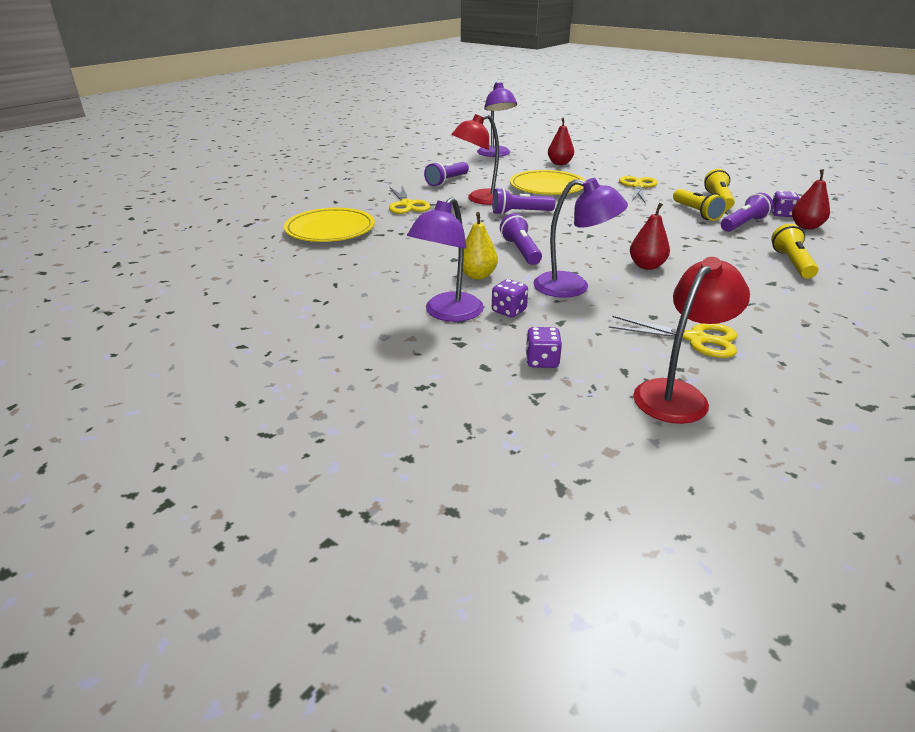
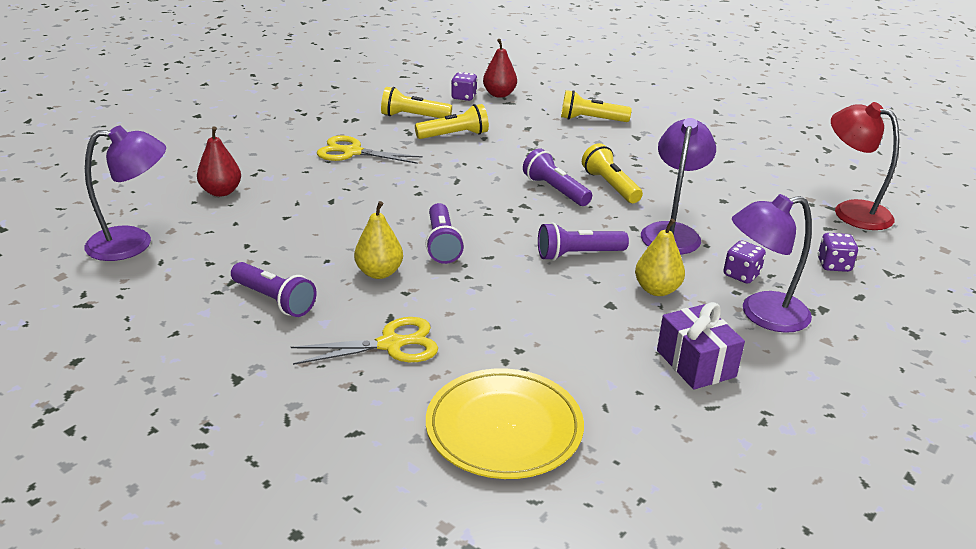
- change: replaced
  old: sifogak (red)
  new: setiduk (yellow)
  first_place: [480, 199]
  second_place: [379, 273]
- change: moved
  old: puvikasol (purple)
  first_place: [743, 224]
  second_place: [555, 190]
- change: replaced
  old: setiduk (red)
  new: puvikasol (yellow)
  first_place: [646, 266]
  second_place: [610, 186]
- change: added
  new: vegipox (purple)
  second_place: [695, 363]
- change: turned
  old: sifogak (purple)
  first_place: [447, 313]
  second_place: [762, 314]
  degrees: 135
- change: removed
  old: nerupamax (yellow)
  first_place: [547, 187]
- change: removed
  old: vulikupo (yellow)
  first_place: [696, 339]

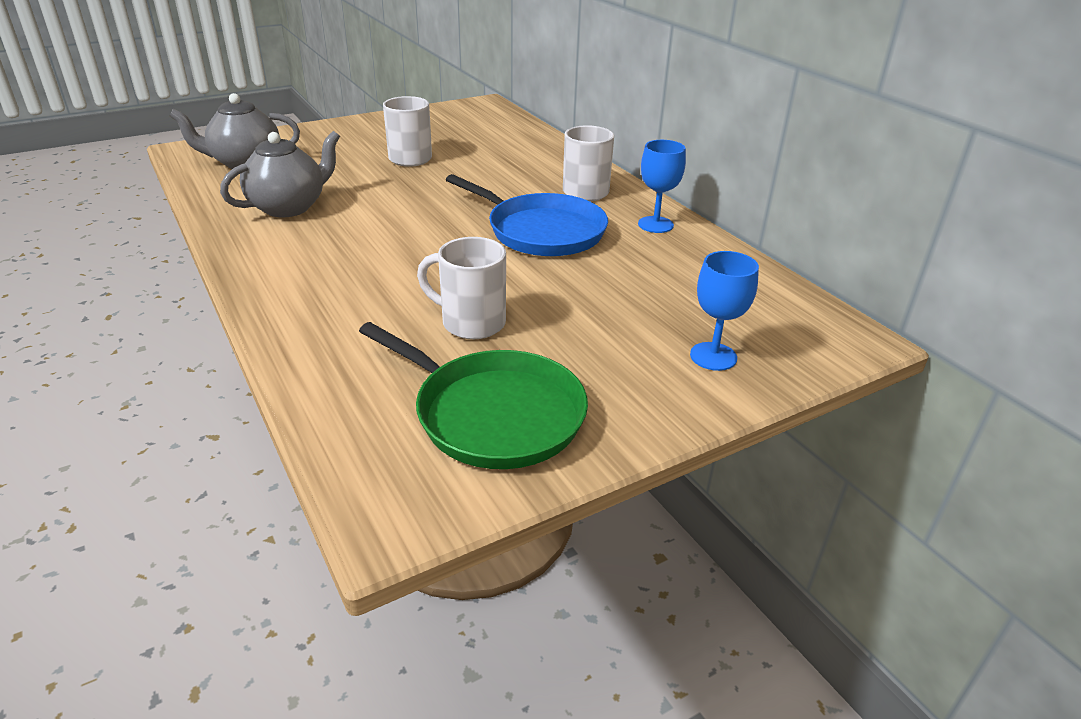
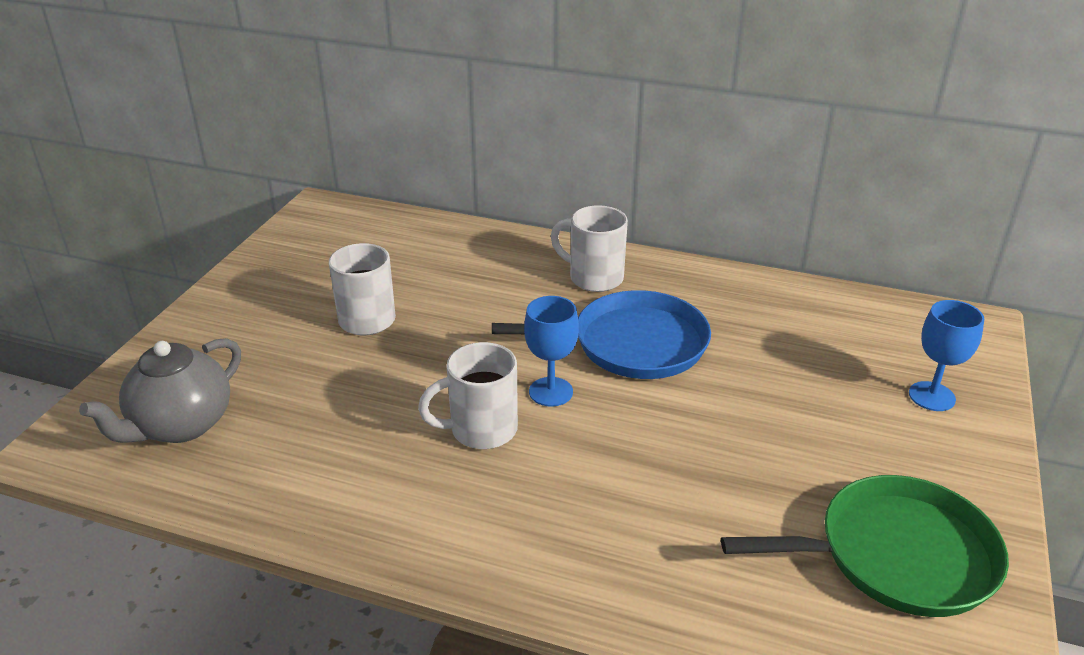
- change: moved
  old: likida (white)
  first_place: [471, 323]
  second_place: [481, 430]
- change: moved
  old: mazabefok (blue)
  first_place: [655, 225]
  second_place: [551, 392]
- change: removed
  old: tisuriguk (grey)
  first_place: [289, 207]

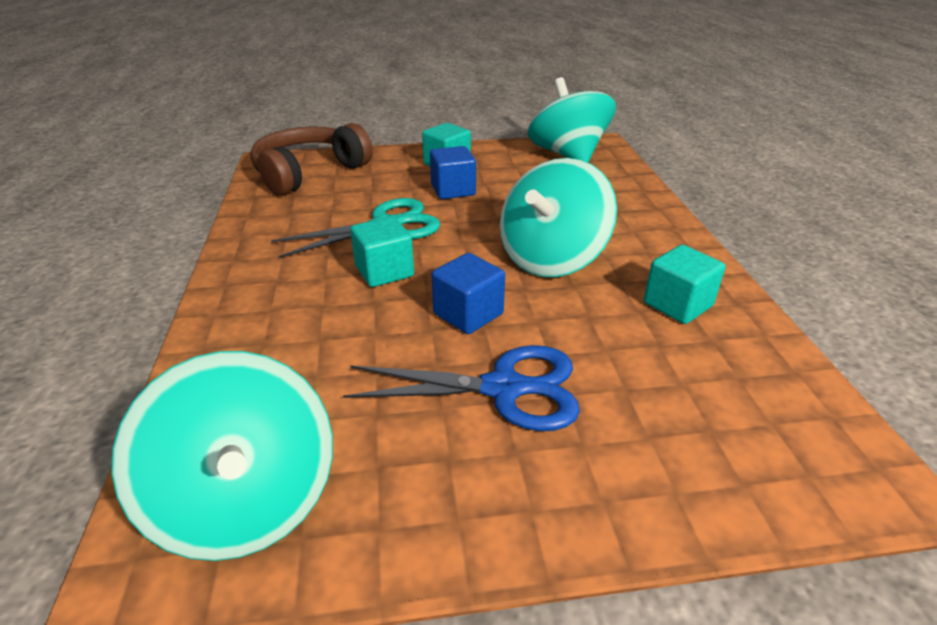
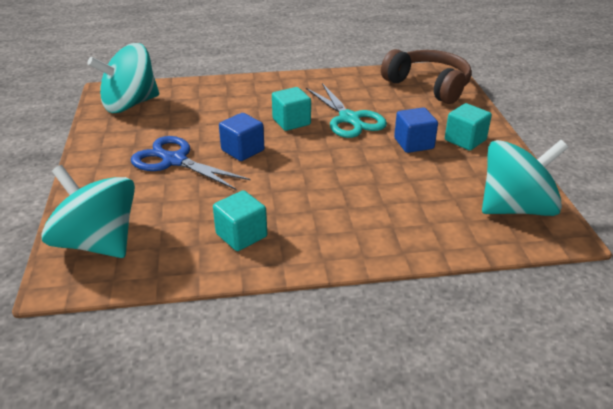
- change: moved
  old: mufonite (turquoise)
  first_place: [551, 258]
  second_place: [98, 243]
- change: turned
  old: vulikupo (blue)
  first_place: [503, 388]
  second_place: [174, 161]
  degrees: 120

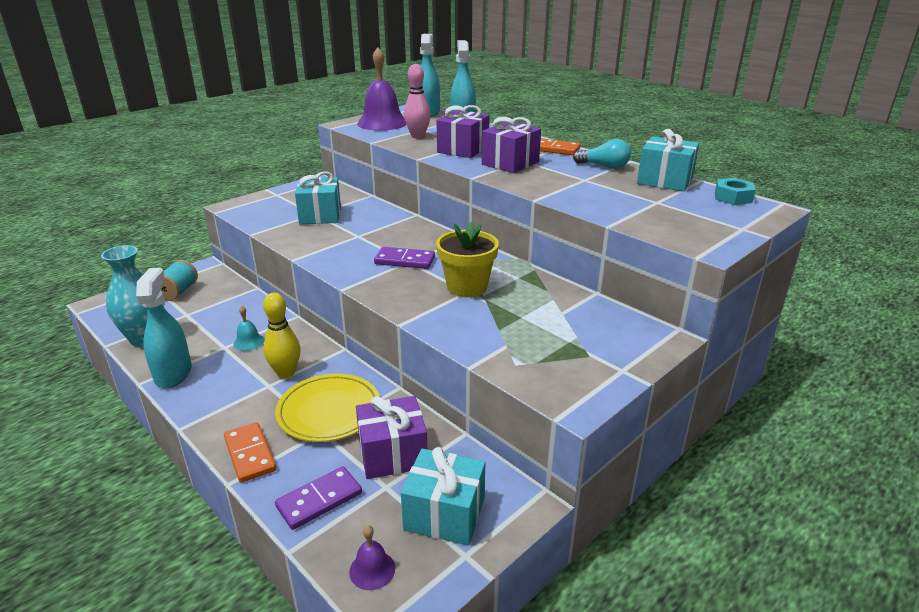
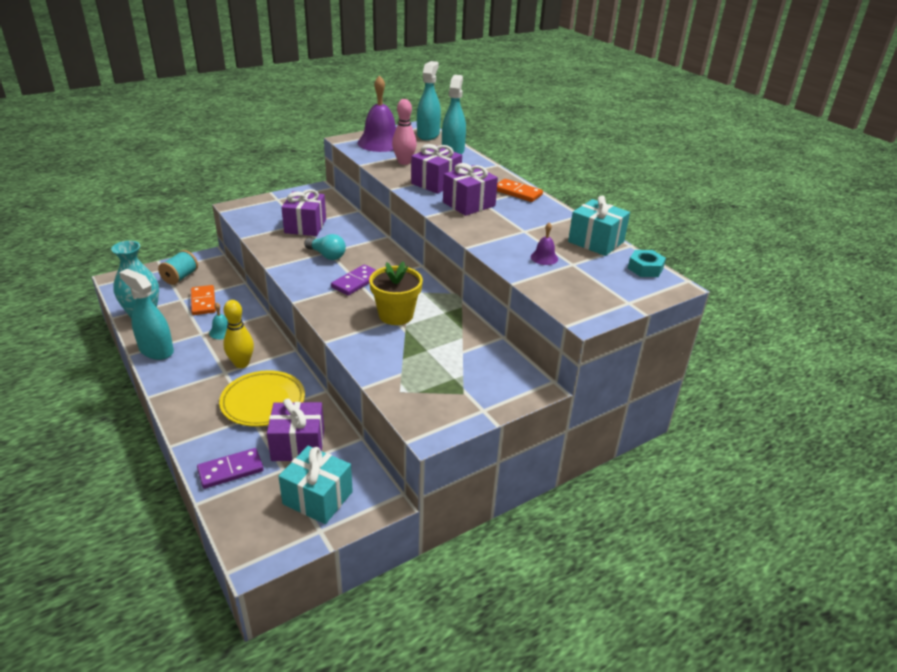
- change: turned
  old: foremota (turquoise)
  first_place: [173, 374]
  second_place: [156, 350]
  degrees: -60
- change: moved
  old: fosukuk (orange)
  first_place: [249, 454]
  second_place: [203, 302]
- change: recoloured
  old: vegipox (turquoise)
  new: vegipox (purple)
  first_place: [320, 215]
  second_place: [305, 226]
- change: moved
  old: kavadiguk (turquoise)
  first_place: [604, 166]
  second_place: [327, 255]
- change: turned
  old: fosukuk (purple)
  first_place: [405, 261]
  second_place: [356, 282]
  degrees: -75
- change: moved
  old: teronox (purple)
  first_place: [372, 570]
  second_place: [544, 258]

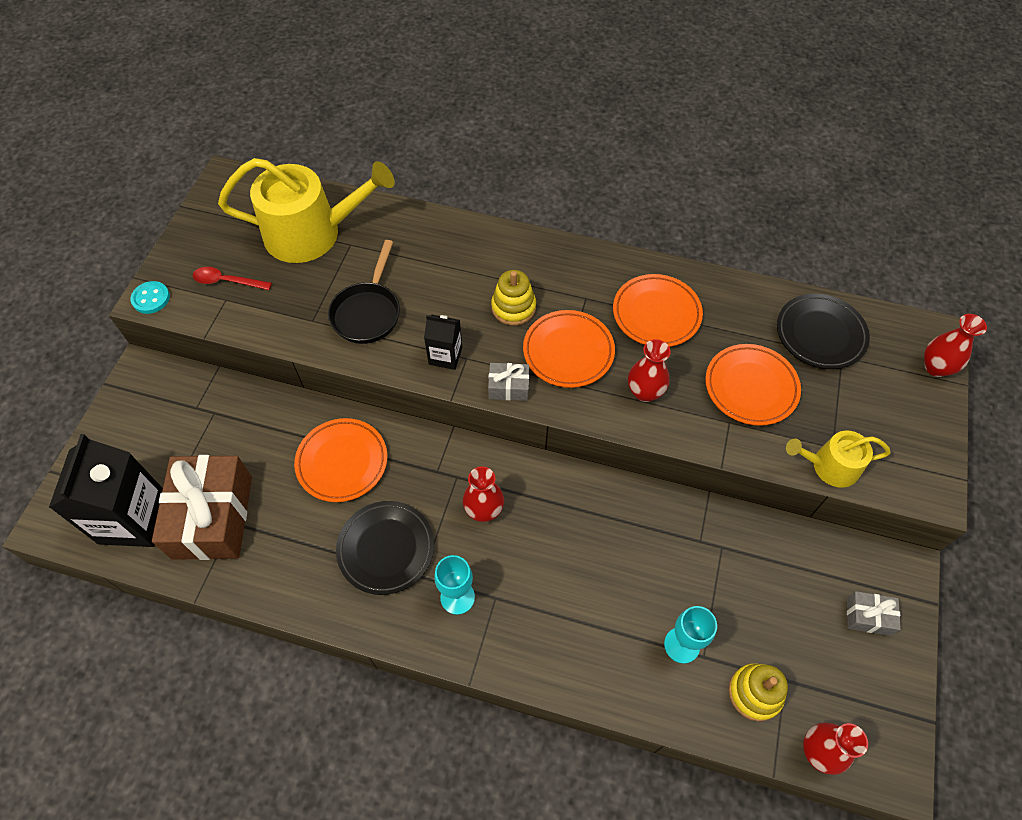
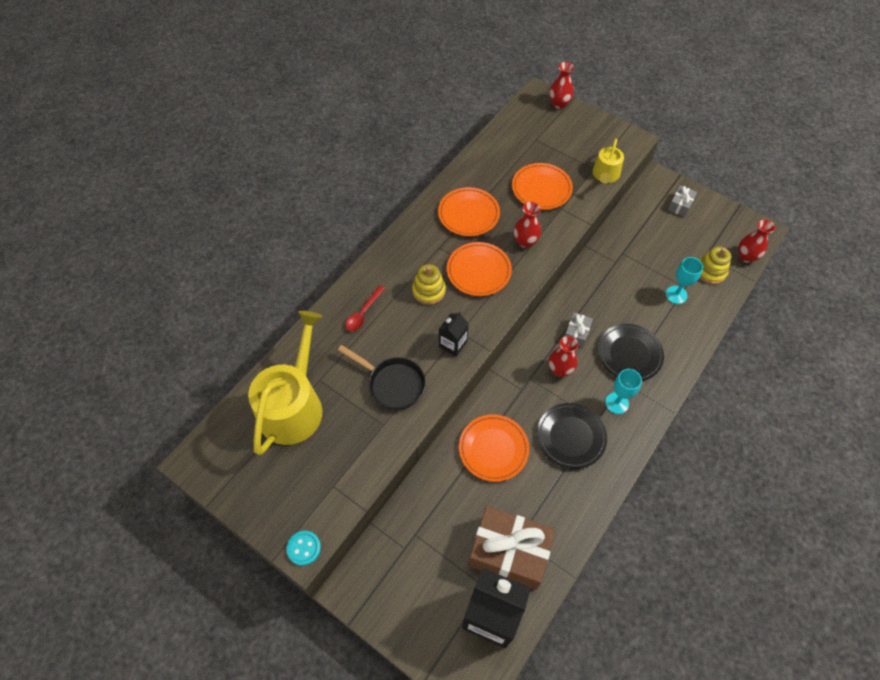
- change: moved
  old: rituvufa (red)
  first_place: [227, 281]
  second_place: [363, 313]
- change: moved
  old: vegipox (grey)
  first_place: [508, 387]
  second_place: [576, 333]
- change: moved
  old: nerupamax (black)
  first_place: [820, 334]
  second_place: [629, 354]

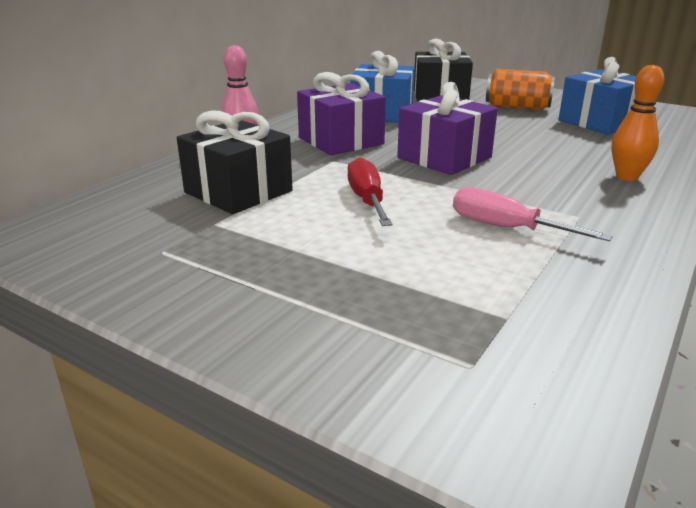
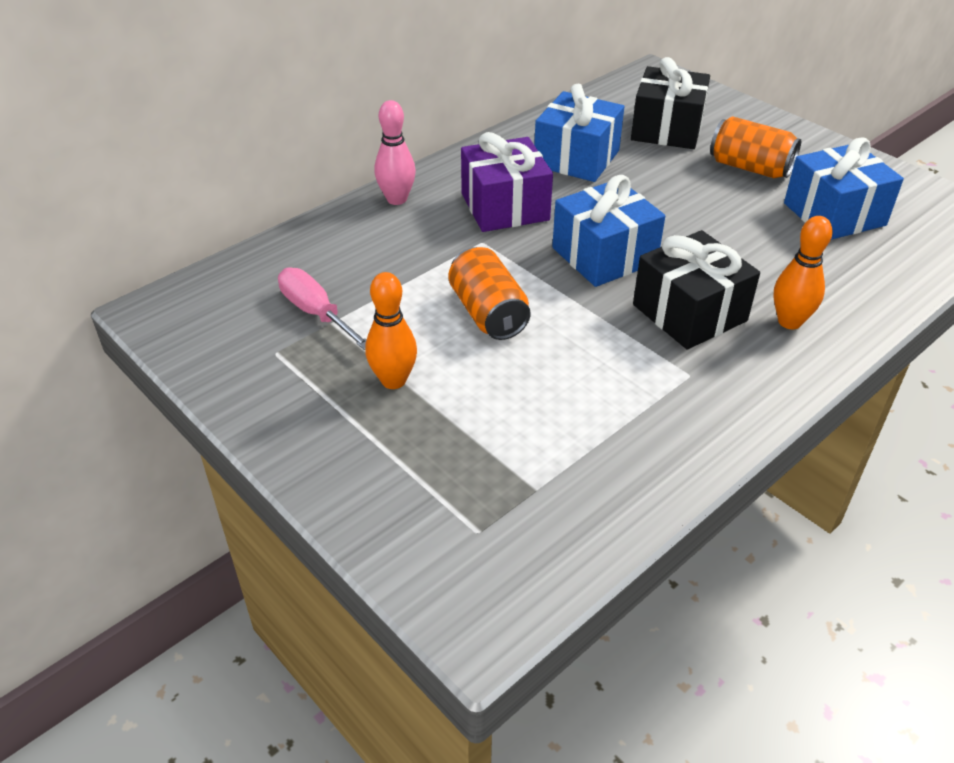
- change: moved
  old: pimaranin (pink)
  first_place: [506, 228]
  second_place: [316, 313]
- change: added
  new: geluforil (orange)
  second_place: [393, 380]
- change: replaced
  old: pimaranin (red)
  new: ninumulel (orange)
  first_place: [367, 200]
  second_place: [488, 313]
- change: recoloured
  old: vegipox (purple)
  new: vegipox (blue)
  first_place: [444, 158]
  second_place: [604, 255]
- change: moved
  old: vegipox (black)
  first_place: [238, 192]
  second_place: [689, 313]

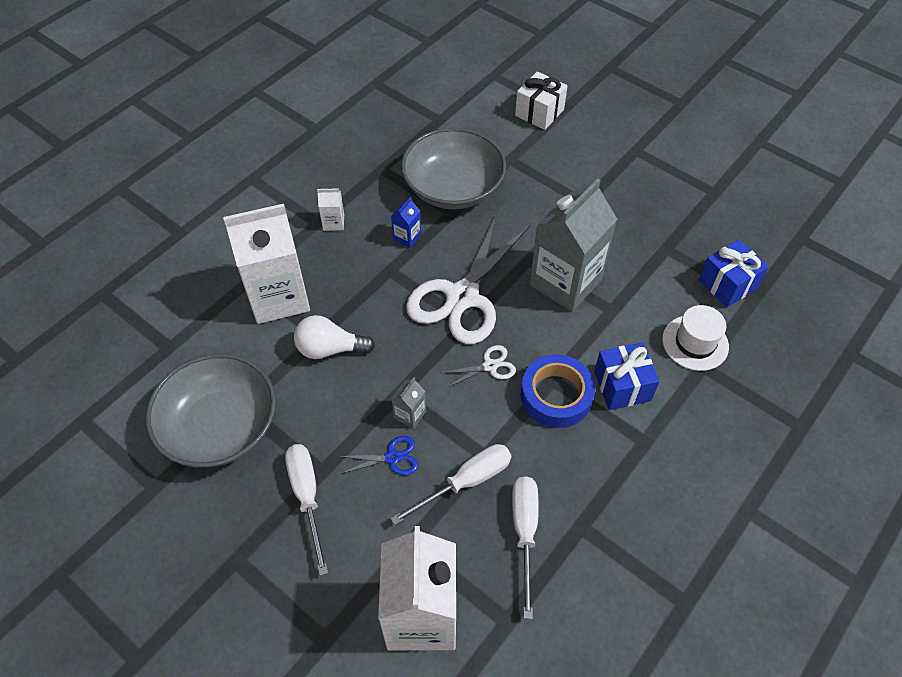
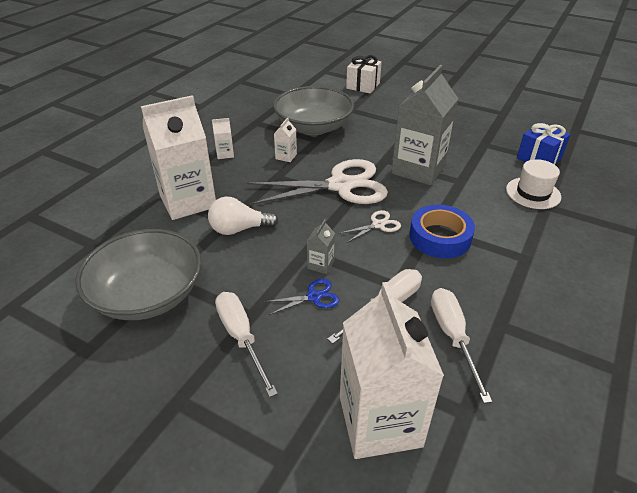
- change: turned
  old: vulikupo (white)
  first_place: [462, 297]
  second_place: [341, 186]
  degrees: -120
- change: recoloured
  old: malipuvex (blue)
  new: malipuvex (white)
  first_place: [407, 237]
  second_place: [286, 156]
- change: removed
  old: vegipox (blue)
  first_place: [622, 386]

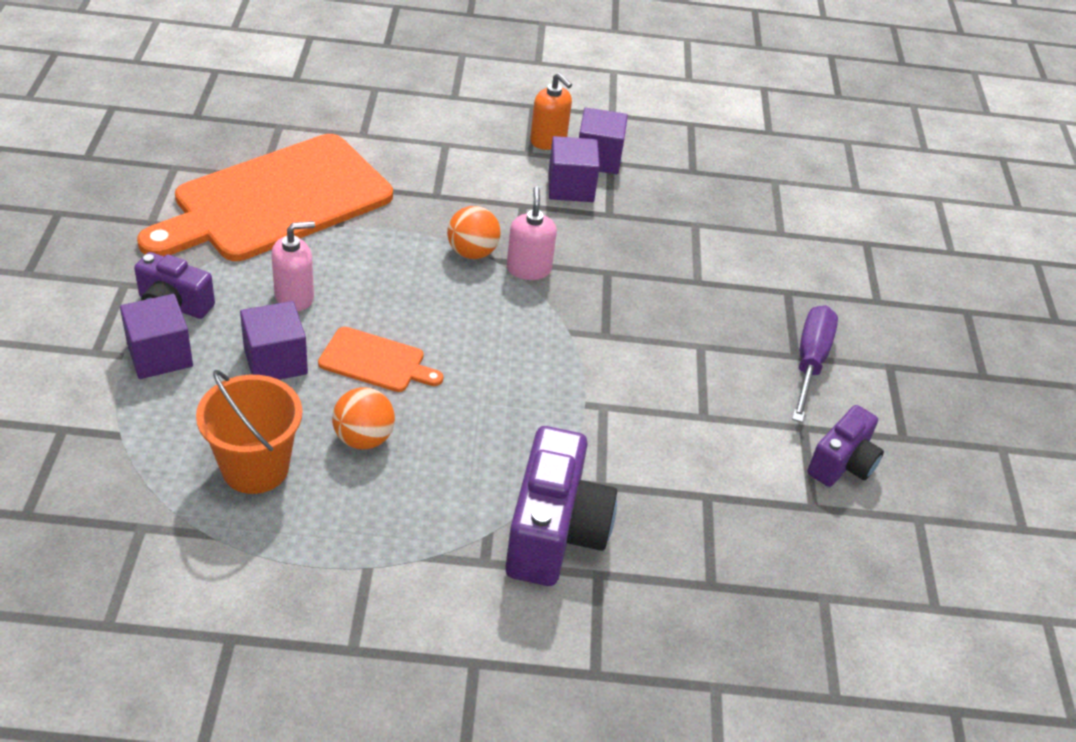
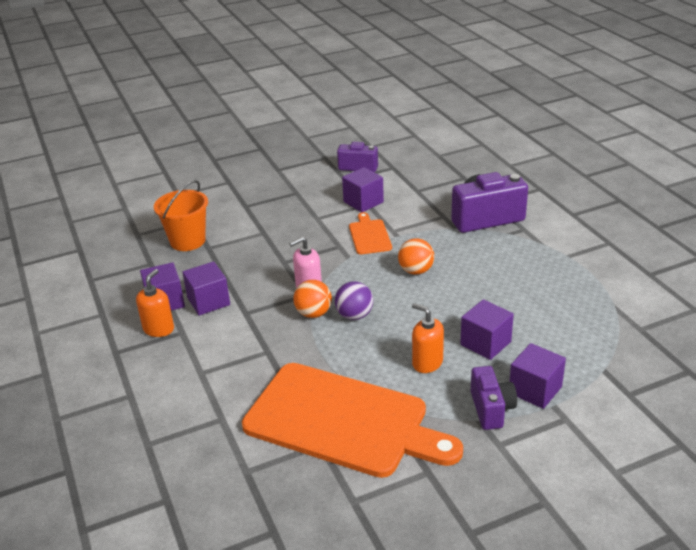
- change: moved
  old: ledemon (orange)
  first_place: [255, 467]
  second_place: [187, 241]
- change: added
  new: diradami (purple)
  second_place: [354, 315]
- change: added
  new: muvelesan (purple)
  second_place: [363, 202]
- change: moved
  old: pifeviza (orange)
  first_place: [376, 361]
  second_place: [369, 235]
- change: moved
  old: diradami (orange)
  first_place: [363, 438]
  second_place: [416, 271]
- change: recoloured
  old: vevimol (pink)
  new: vevimol (orange)
  first_place: [294, 296]
  second_place: [427, 363]
- change: removed
  old: pimaranin (purple)
  first_place: [810, 361]

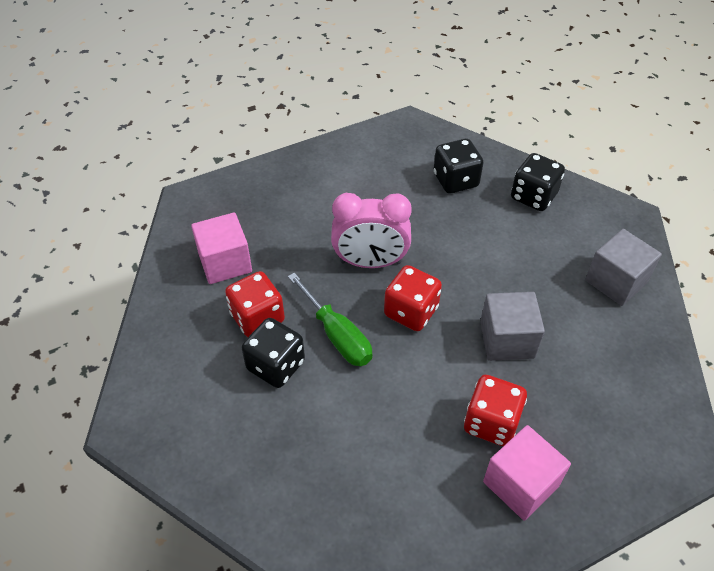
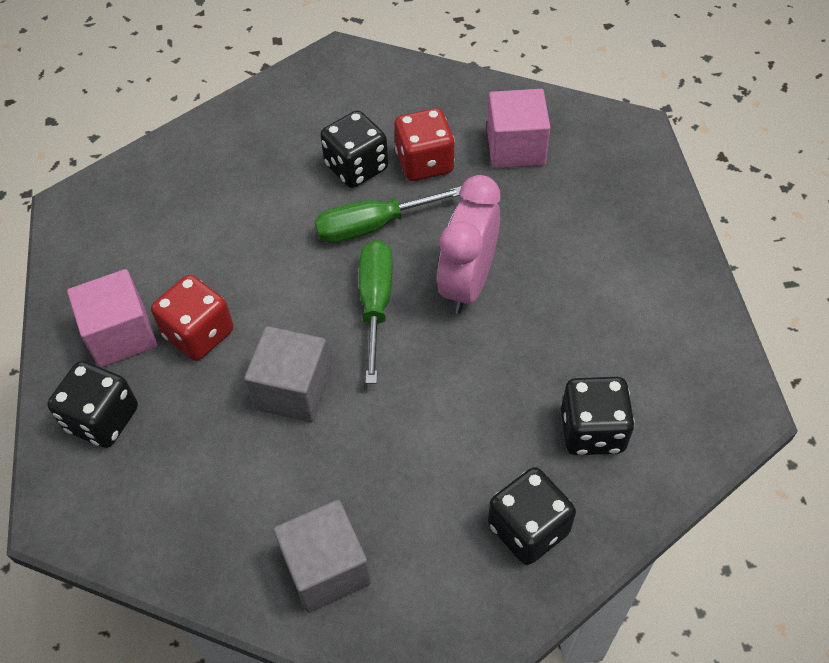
- change: added
  new: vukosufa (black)
  second_place: [102, 419]
- change: replaced
  old: vukosufa (red)
  new: pimaranin (green)
  first_place: [411, 311]
  second_place: [375, 304]

